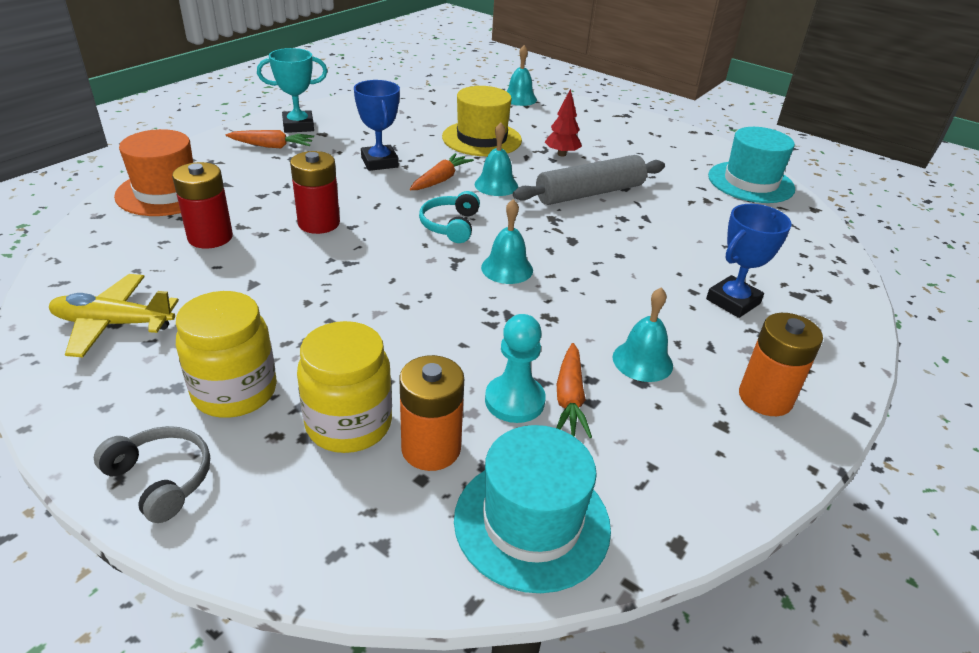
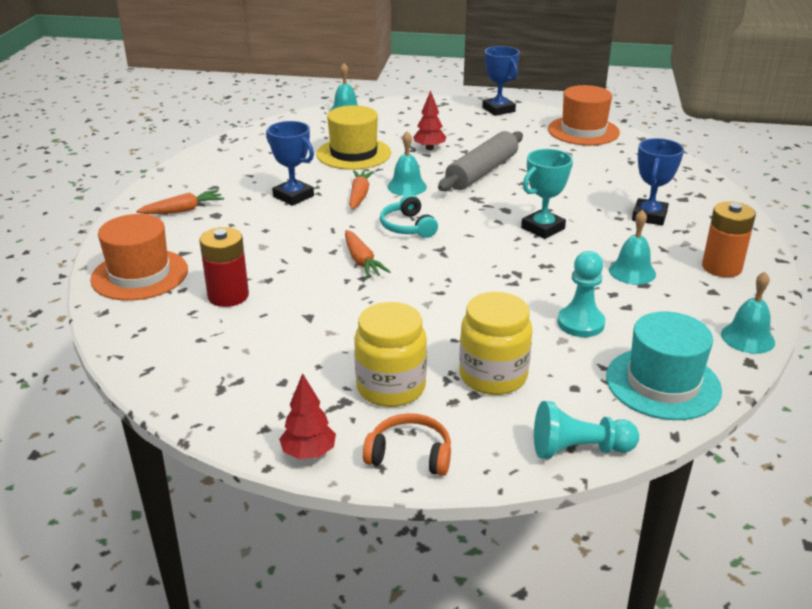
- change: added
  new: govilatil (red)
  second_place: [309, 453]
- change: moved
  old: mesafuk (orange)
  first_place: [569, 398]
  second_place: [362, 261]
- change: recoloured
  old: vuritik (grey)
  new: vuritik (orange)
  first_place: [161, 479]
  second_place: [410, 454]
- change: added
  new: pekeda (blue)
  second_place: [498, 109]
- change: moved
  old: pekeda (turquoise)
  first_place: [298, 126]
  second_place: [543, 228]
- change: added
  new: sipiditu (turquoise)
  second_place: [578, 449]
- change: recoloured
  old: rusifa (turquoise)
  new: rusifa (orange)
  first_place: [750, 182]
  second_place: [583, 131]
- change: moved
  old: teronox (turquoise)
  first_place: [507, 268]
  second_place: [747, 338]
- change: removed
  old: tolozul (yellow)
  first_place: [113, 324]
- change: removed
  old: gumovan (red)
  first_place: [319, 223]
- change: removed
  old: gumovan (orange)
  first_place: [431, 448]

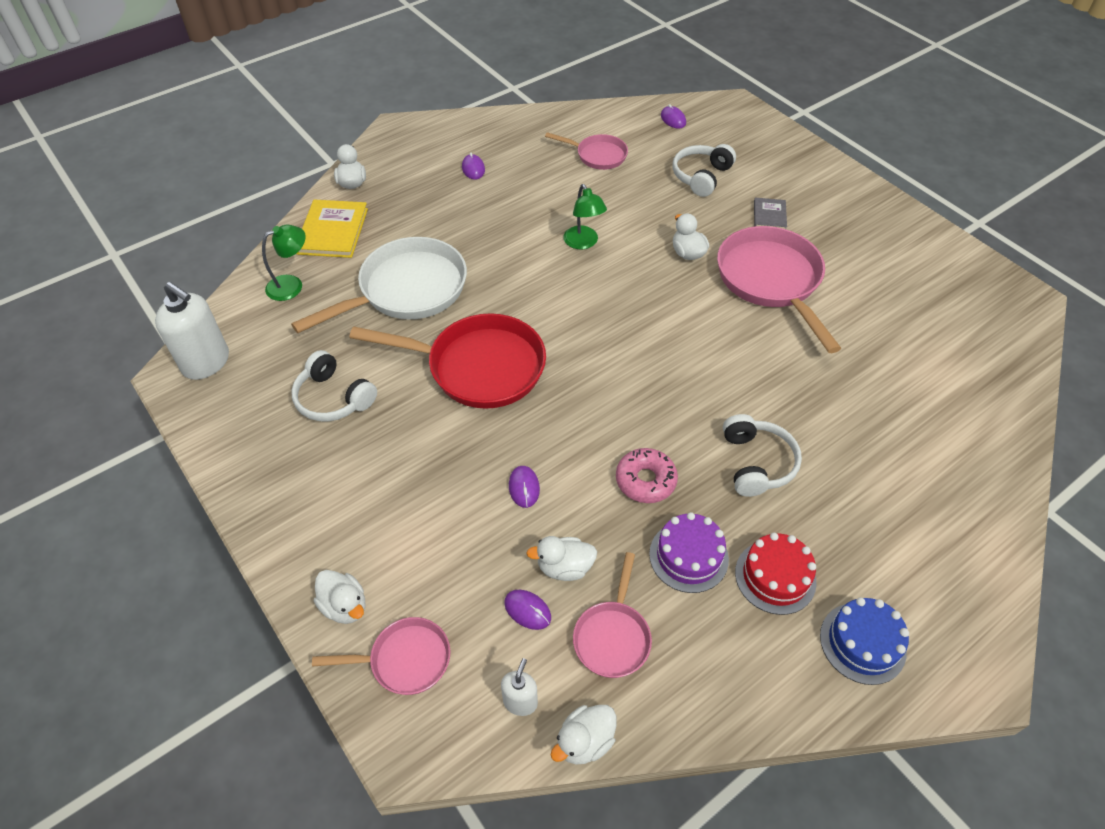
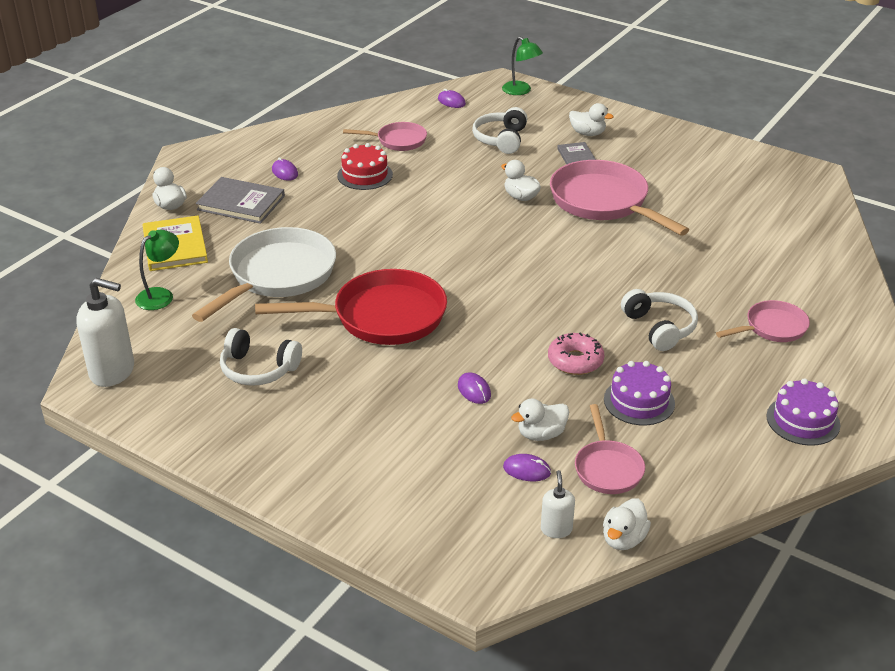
- change: added
  new: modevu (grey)
  second_place: [241, 203]
- change: moved
  old: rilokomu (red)
  first_place: [775, 577]
  second_place: [365, 175]
- change: moved
  old: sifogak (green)
  first_place: [583, 243]
  second_place: [521, 91]
- change: moved
  old: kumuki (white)
  first_place: [345, 606]
  second_place: [587, 133]
- change: moved
  old: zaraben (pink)
  first_place: [405, 660]
  second_place: [772, 328]
- change: recoloured
  old: rilokomu (blue)
  new: rilokomu (purple)
  first_place: [862, 643]
  second_place: [803, 420]

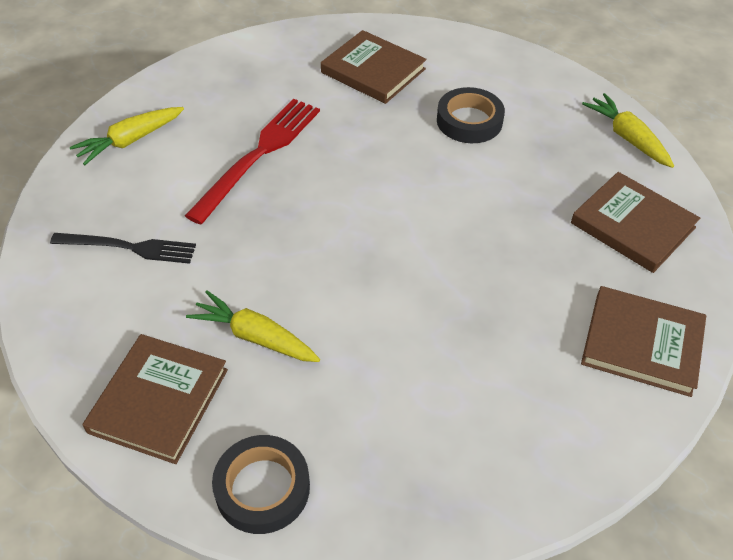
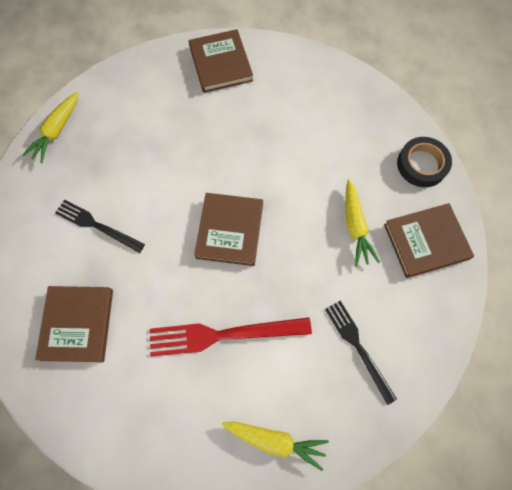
- change: replaced
  old: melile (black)
  new: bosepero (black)
  first_place: [469, 121]
  second_place: [97, 225]
- change: moved
  old: modevu (brown)
  first_place: [632, 225]
  second_place: [229, 230]

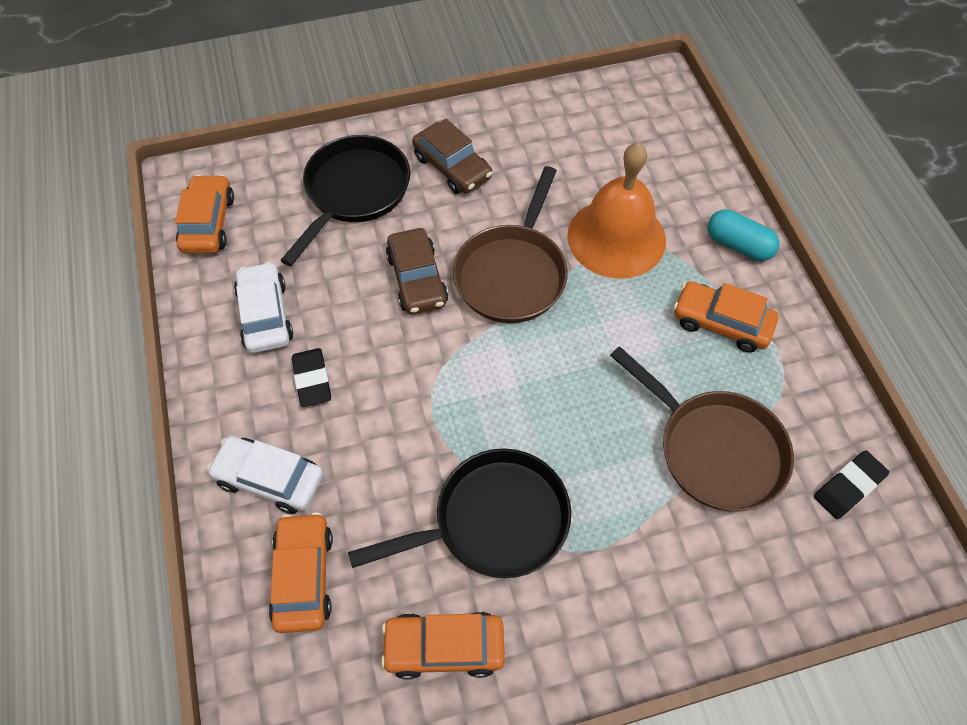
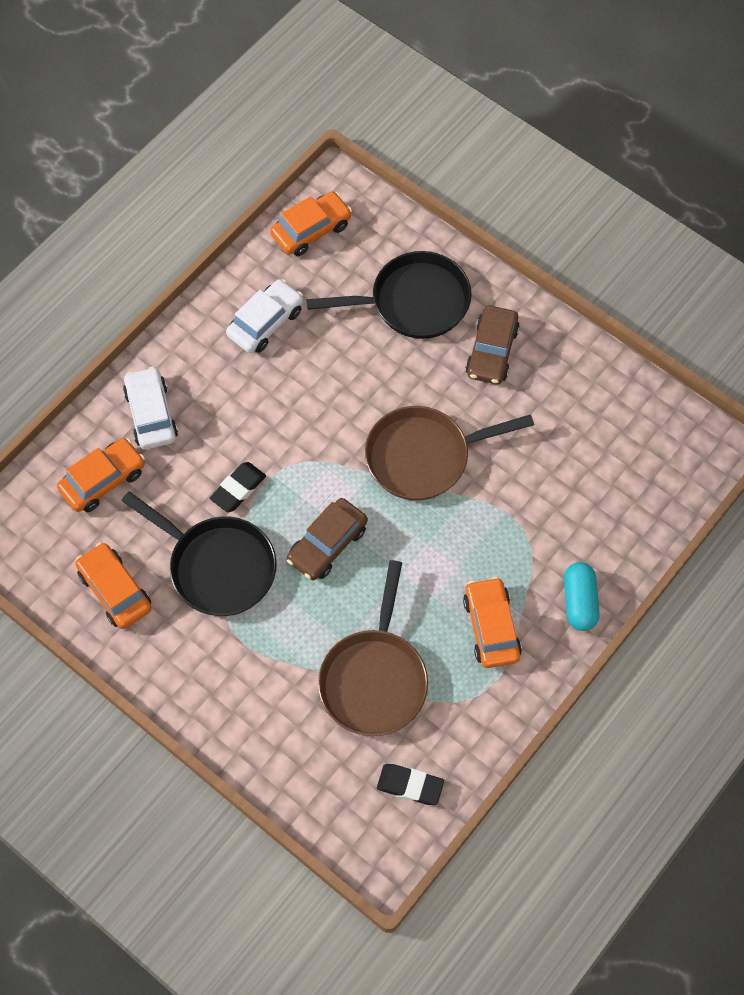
- change: moved
  old: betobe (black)
  first_place: [312, 380]
  second_place: [238, 489]
- change: moved
  old: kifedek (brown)
  first_place: [417, 279]
  second_place: [327, 544]
- change: removed
  old: teronox (orange)
  first_place: [616, 237]

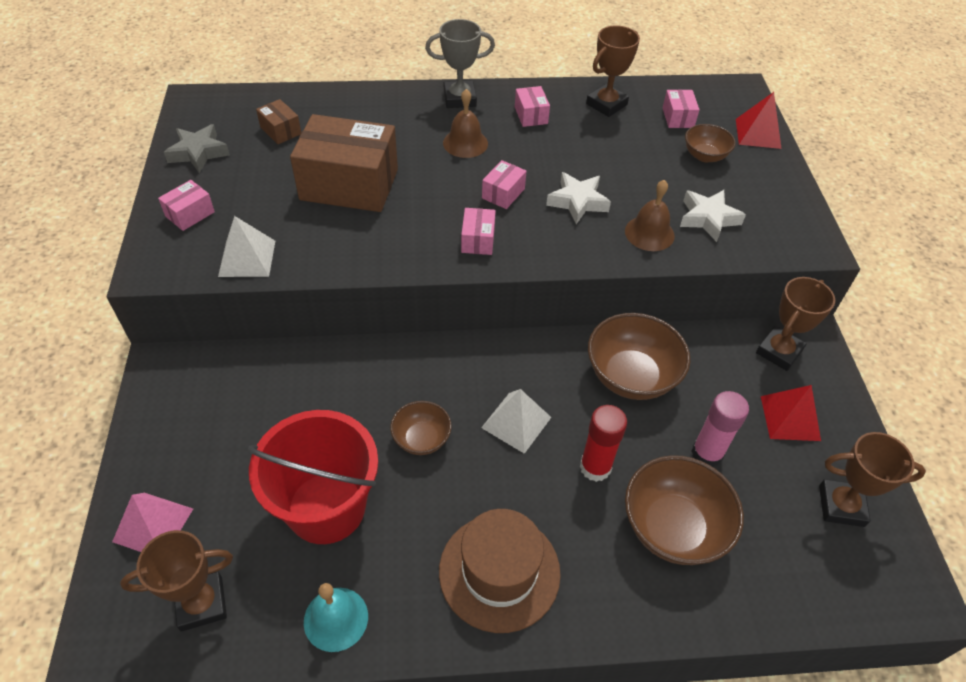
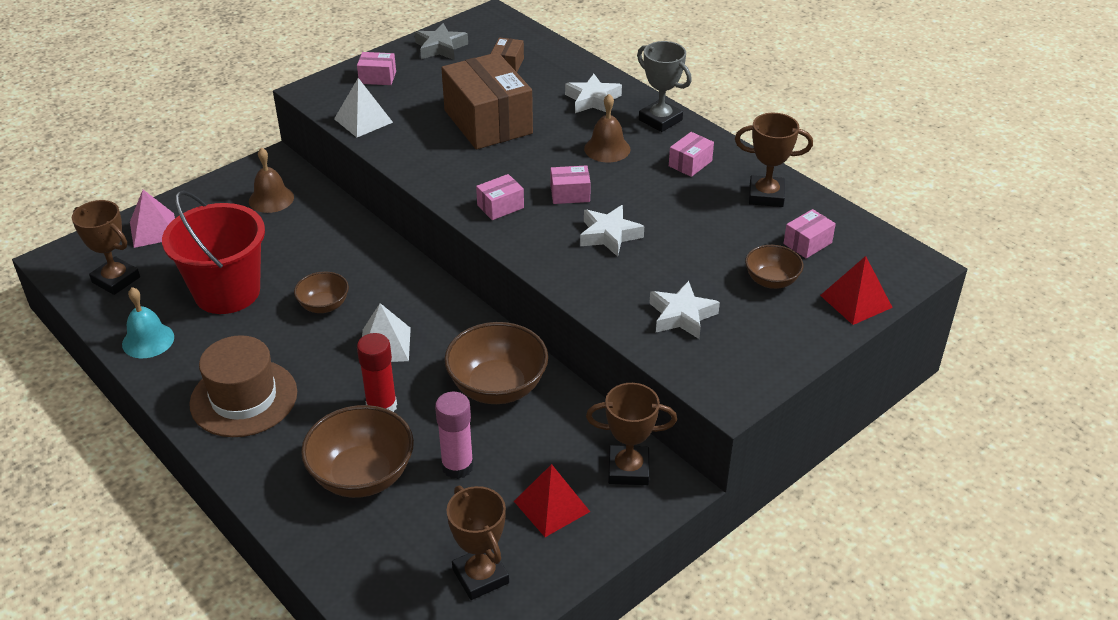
- change: moved
  old: teronox (brown)
  first_place: [649, 233]
  second_place: [271, 199]
- change: added
  new: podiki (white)
  second_place: [593, 100]

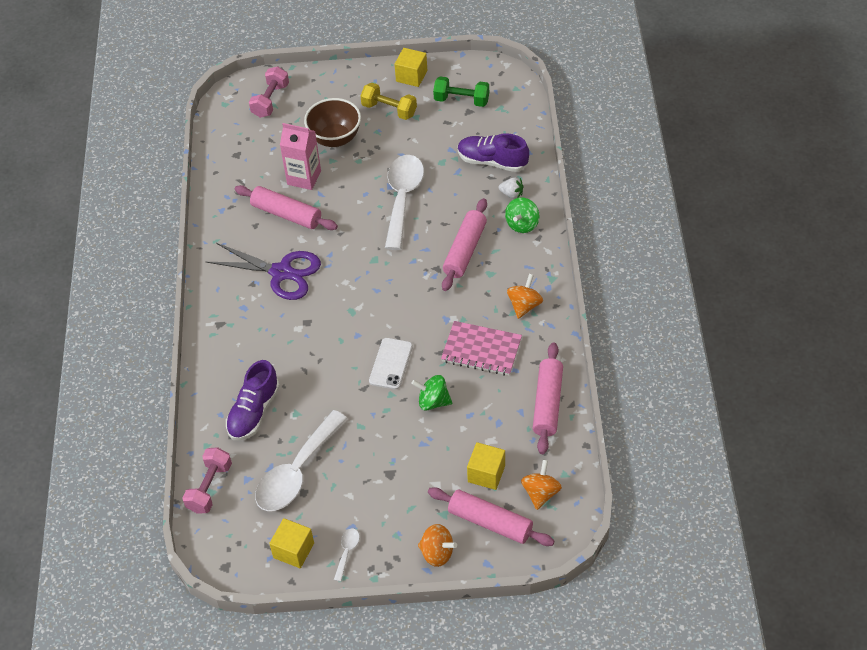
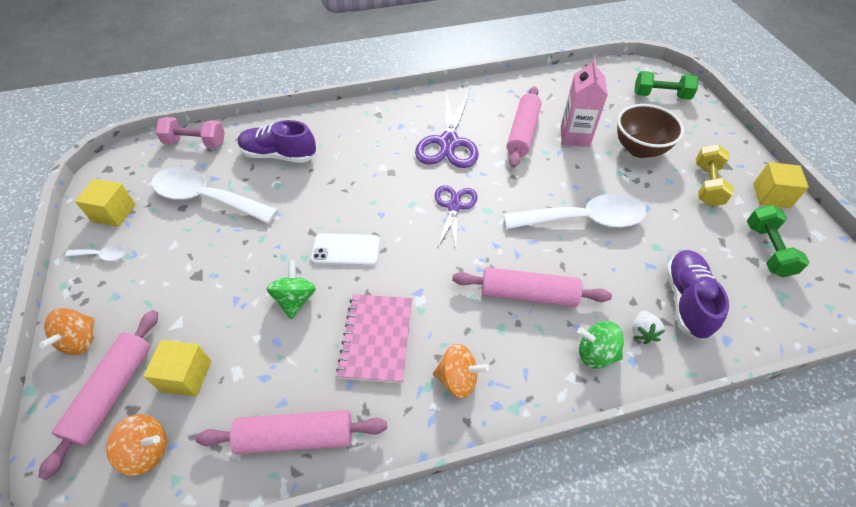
- change: added
  new: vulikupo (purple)
  second_place: [454, 206]
- change: recoloured
  old: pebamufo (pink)
  new: pebamufo (green)
  first_place: [270, 100]
  second_place: [661, 96]

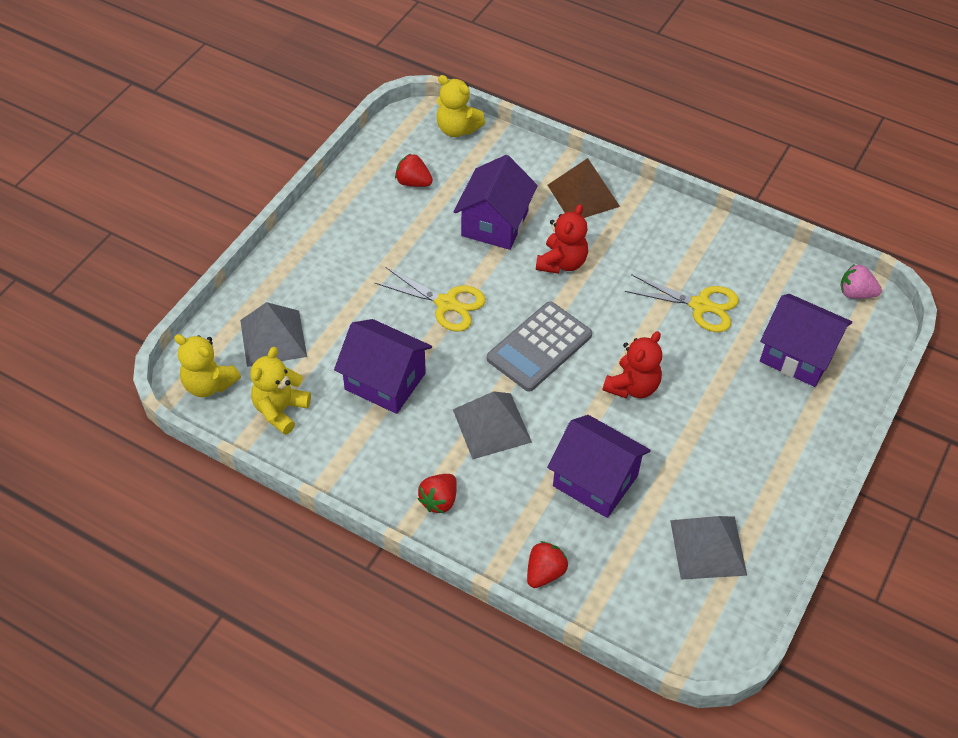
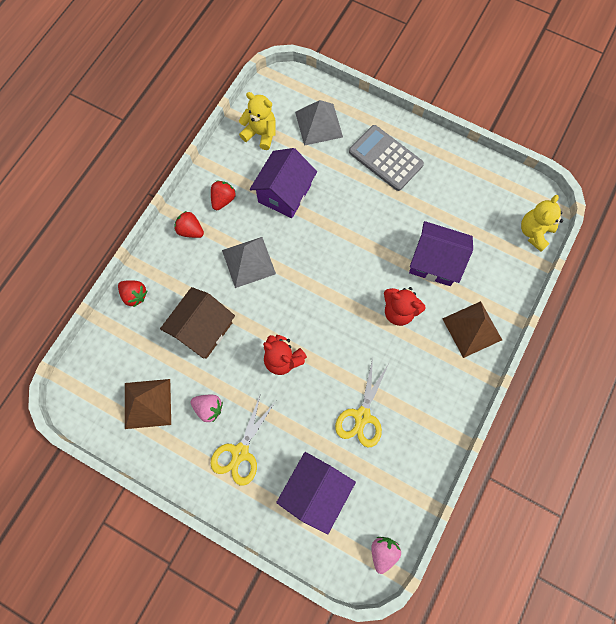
- change: recoloured
  old: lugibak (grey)
  new: lugibak (brown)
  first_place: [708, 547]
  second_place: [147, 403]
- change: recoloured
  old: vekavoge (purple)
  new: vekavoge (brown)
  first_place: [595, 481]
  second_place: [203, 329]
- change: added
  new: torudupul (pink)
  second_place: [209, 408]
- change: moved
  old: vulikupo (yellow)
  first_place: [446, 304]
  second_place: [240, 452]
- change: moved
  old: torudupul (red)
  first_place: [413, 182]
  second_place: [223, 200]
- change: moved
  old: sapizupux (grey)
  first_place: [539, 347]
  second_place: [385, 158]
- change: removed
  old: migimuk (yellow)
  first_place: [209, 384]

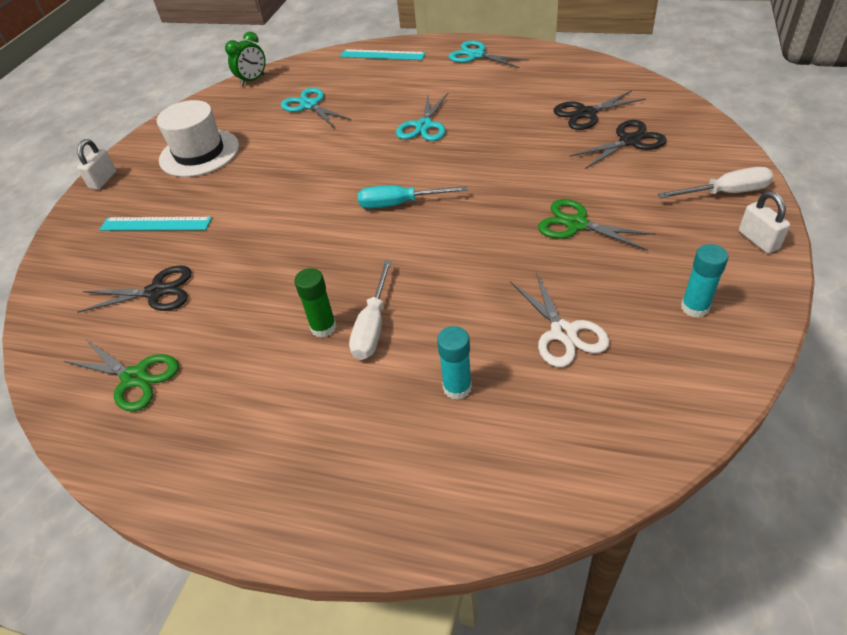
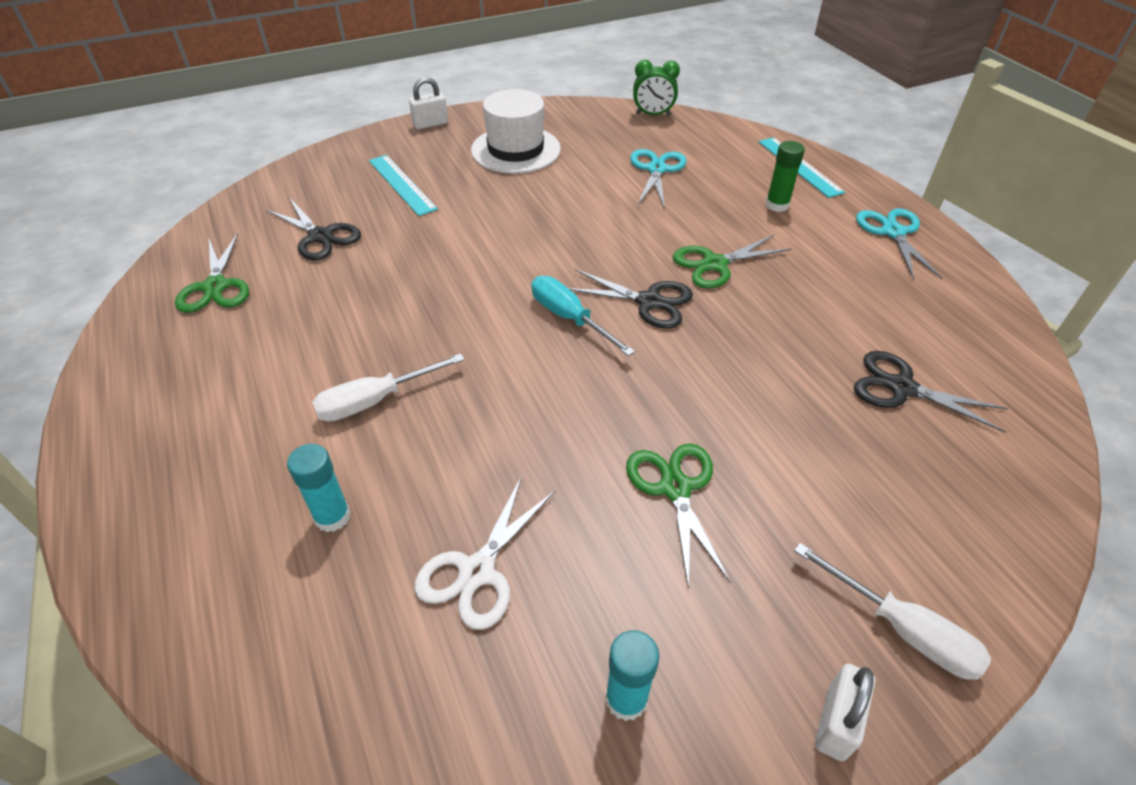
- change: moved
  old: vulikupo (black)
  first_place: [629, 141]
  second_place: [648, 302]
- change: recoloured
  old: vulikupo (turquoise)
  new: vulikupo (green)
  first_place: [424, 126]
  second_place: [715, 264]
- change: moved
  old: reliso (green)
  first_place: [323, 327]
  second_place: [777, 205]

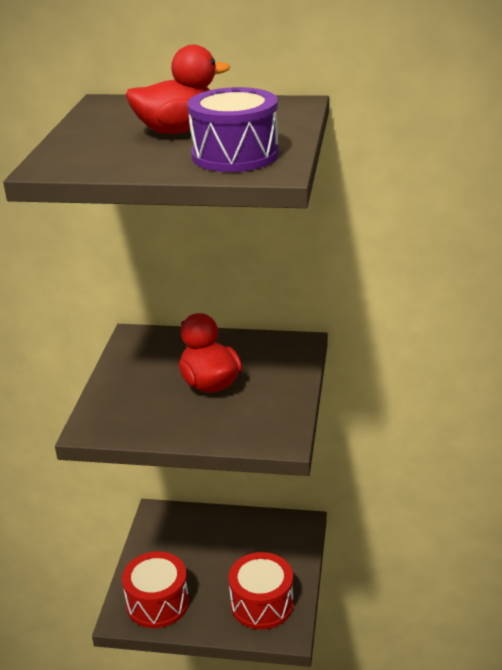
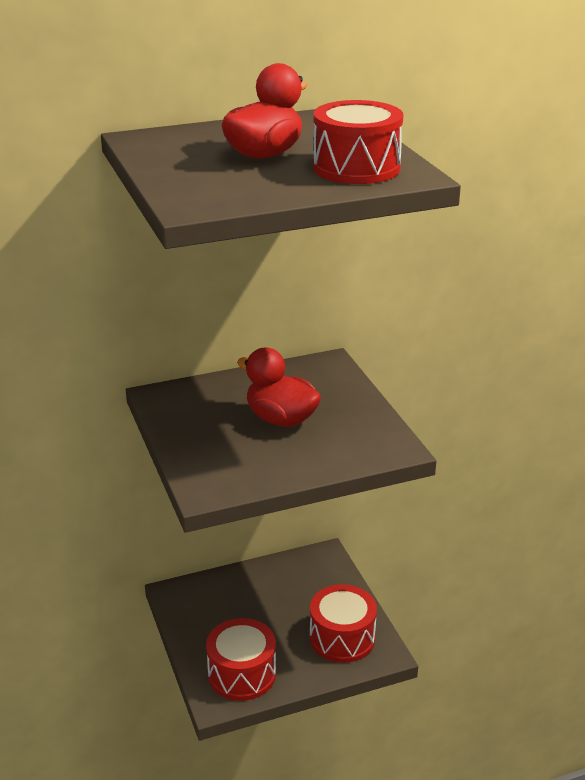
- change: recoloured
  old: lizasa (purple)
  new: lizasa (red)
  first_place: [235, 155]
  second_place: [356, 168]

